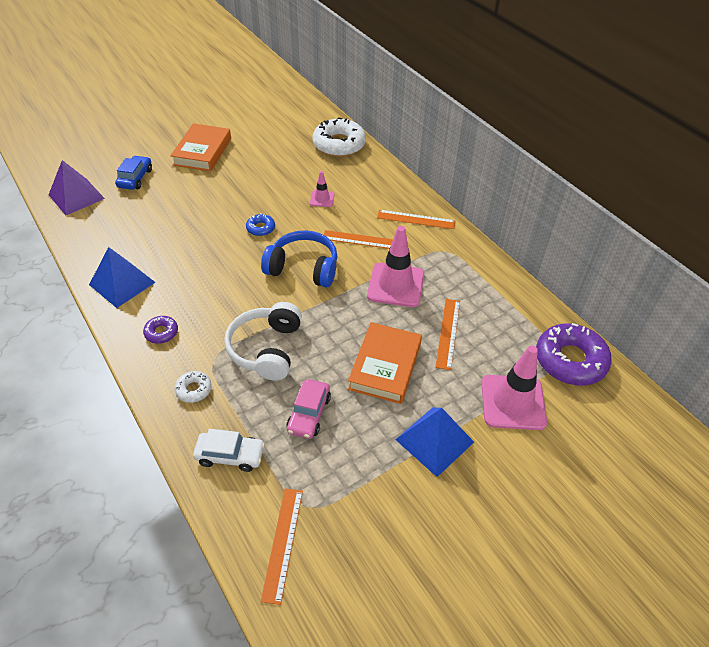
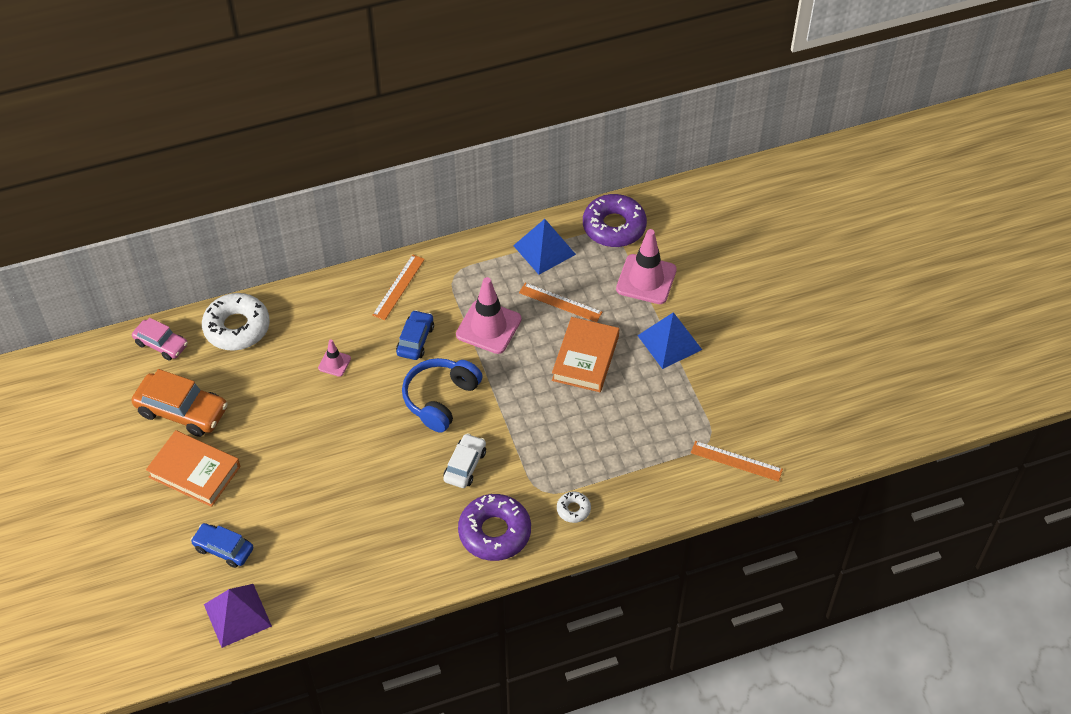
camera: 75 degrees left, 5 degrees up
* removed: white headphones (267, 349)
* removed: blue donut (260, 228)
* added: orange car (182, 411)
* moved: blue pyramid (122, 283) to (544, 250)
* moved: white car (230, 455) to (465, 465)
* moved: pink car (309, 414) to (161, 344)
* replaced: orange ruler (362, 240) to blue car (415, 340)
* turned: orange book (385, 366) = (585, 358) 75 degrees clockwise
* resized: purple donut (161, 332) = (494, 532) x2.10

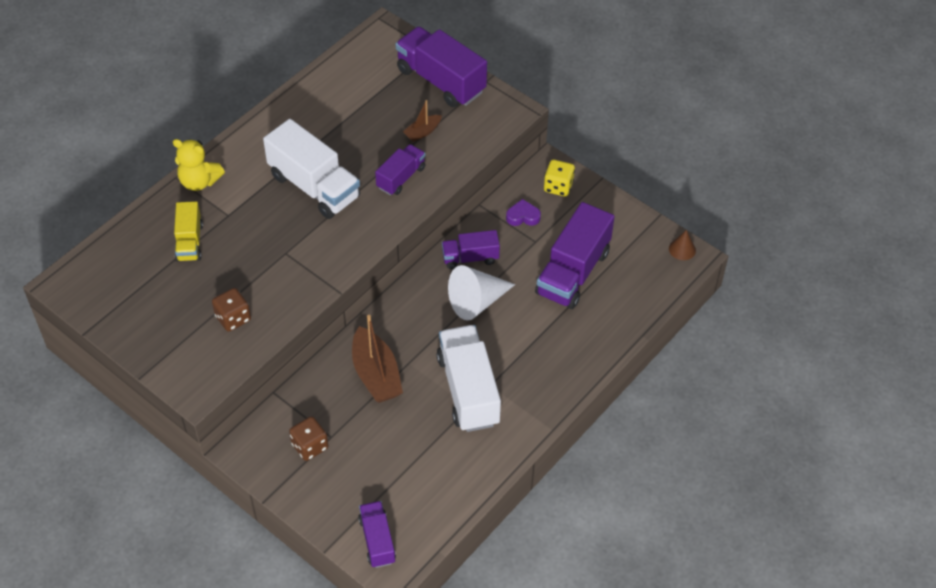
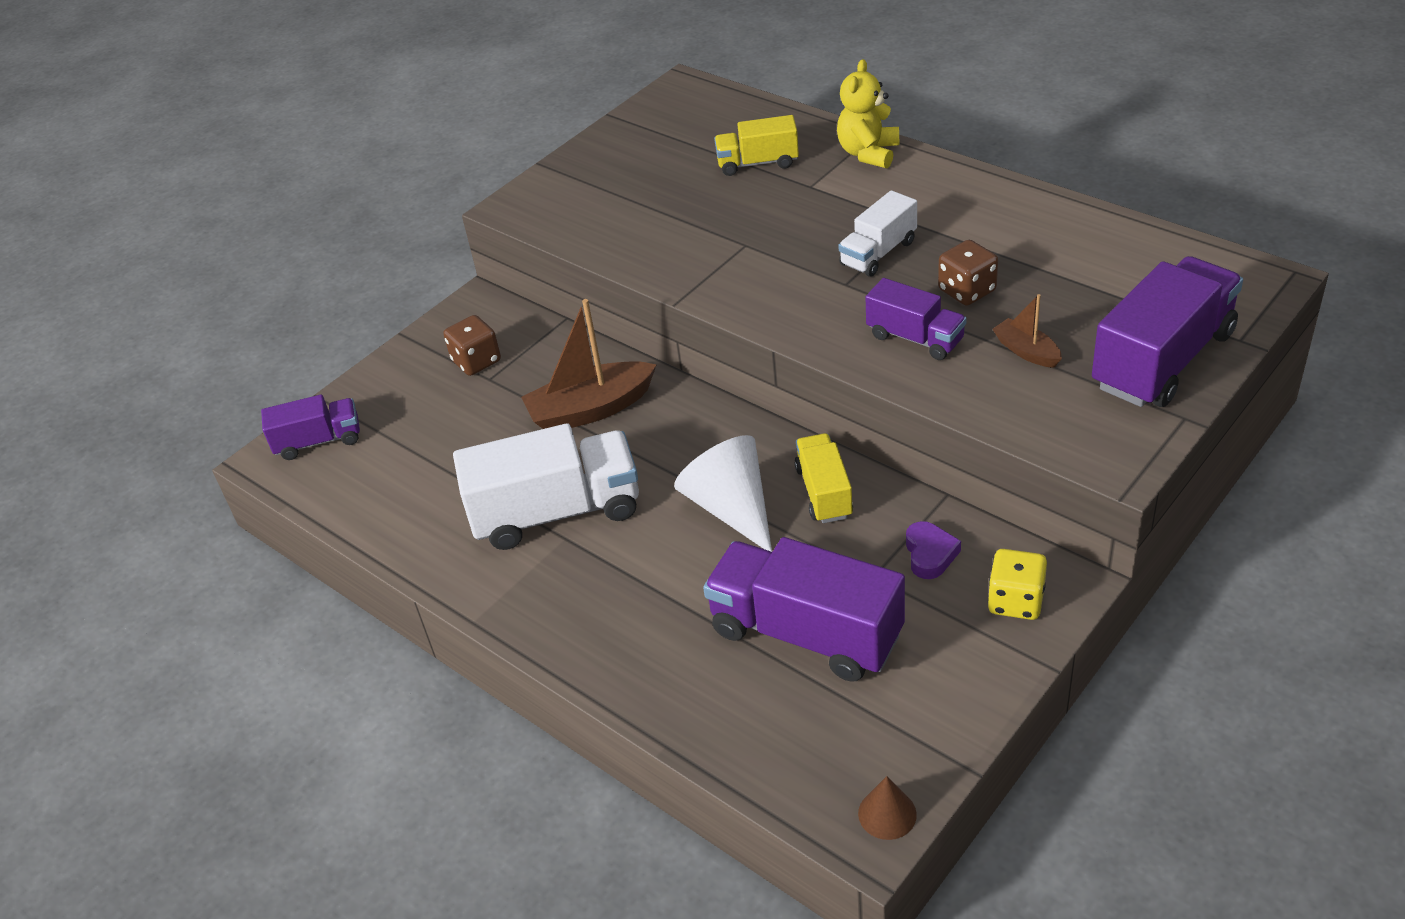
camera: 95 degrees right, 10 degrees down
* moved: brown dice (233, 318) to (967, 291)
* recoloured: purple truck (470, 258) to yellow truck (824, 492)
* resized: white truck (314, 186) = (878, 253) x0.56

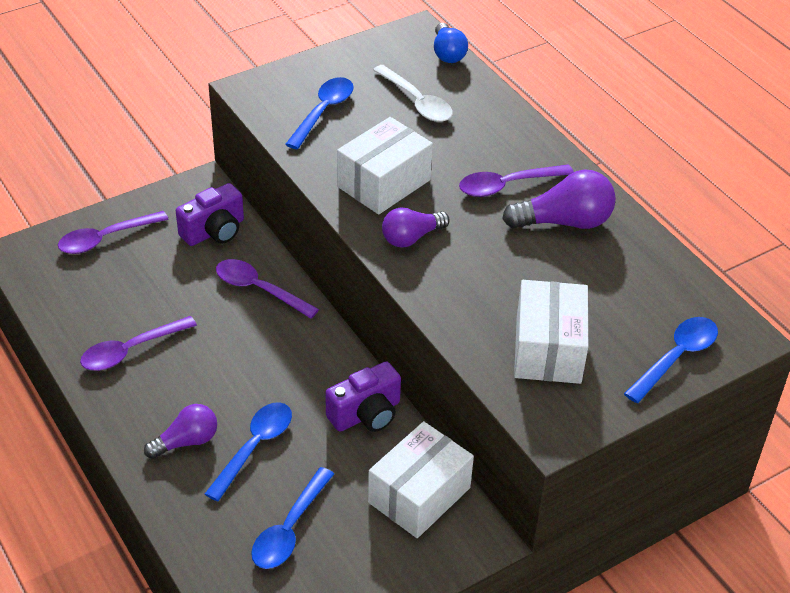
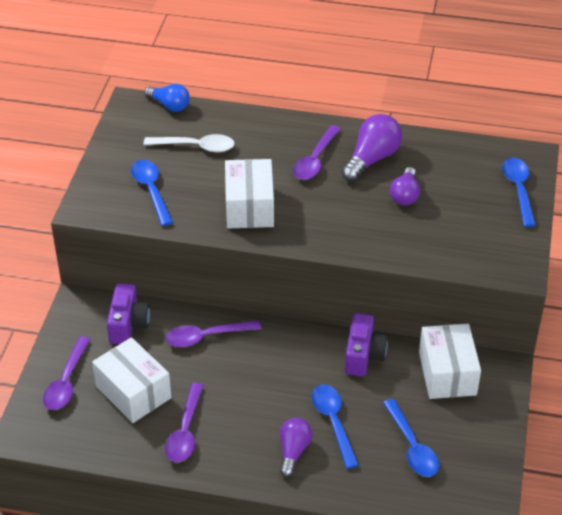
camera: 45 degrees left, 0 degrees up
* moved: purple light bulb (411, 238) to (405, 195)
* moved: white box (548, 349) to (133, 392)

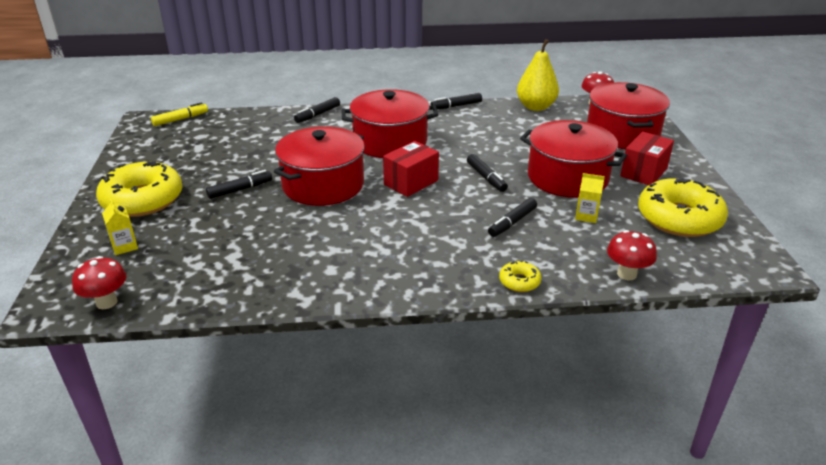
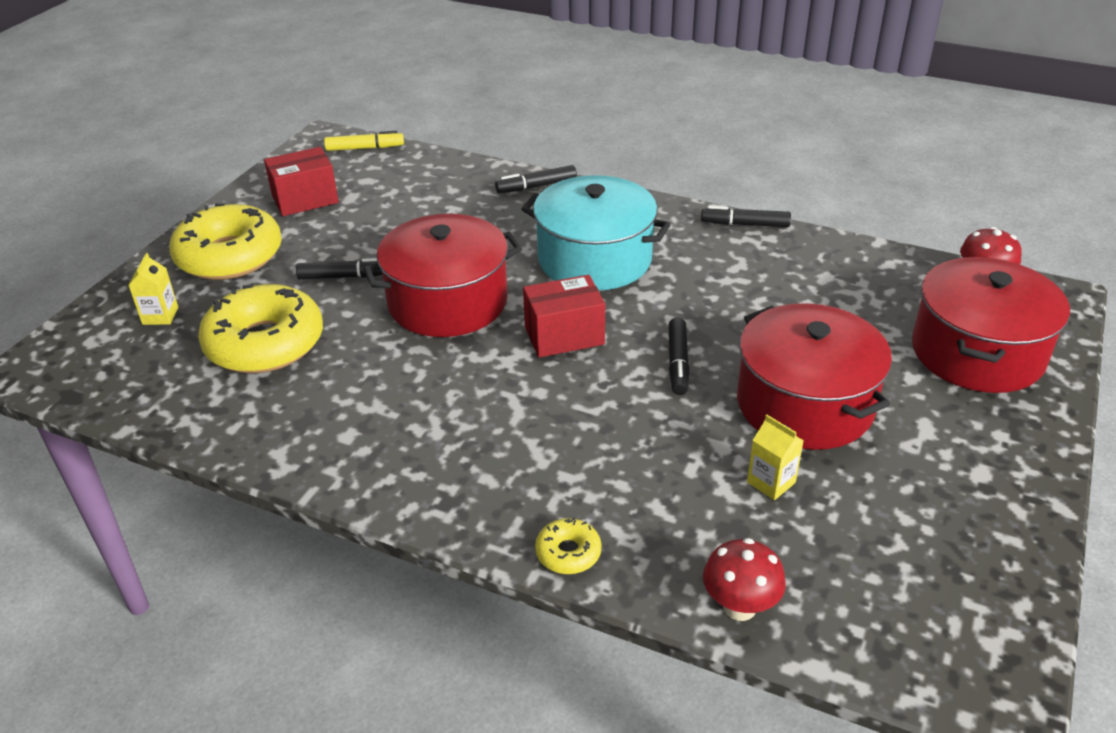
camera: 30 degrees right, 5 degrees up
* removed: red mushroom (106, 302)
* removed: black marker (512, 222)
* removed: yellow pear (536, 107)
* moved: red box (644, 172) to (305, 199)
* moved: yellow donut (679, 218) to (265, 343)
* recoloured: red pot (390, 142) to turquoise pot (594, 259)

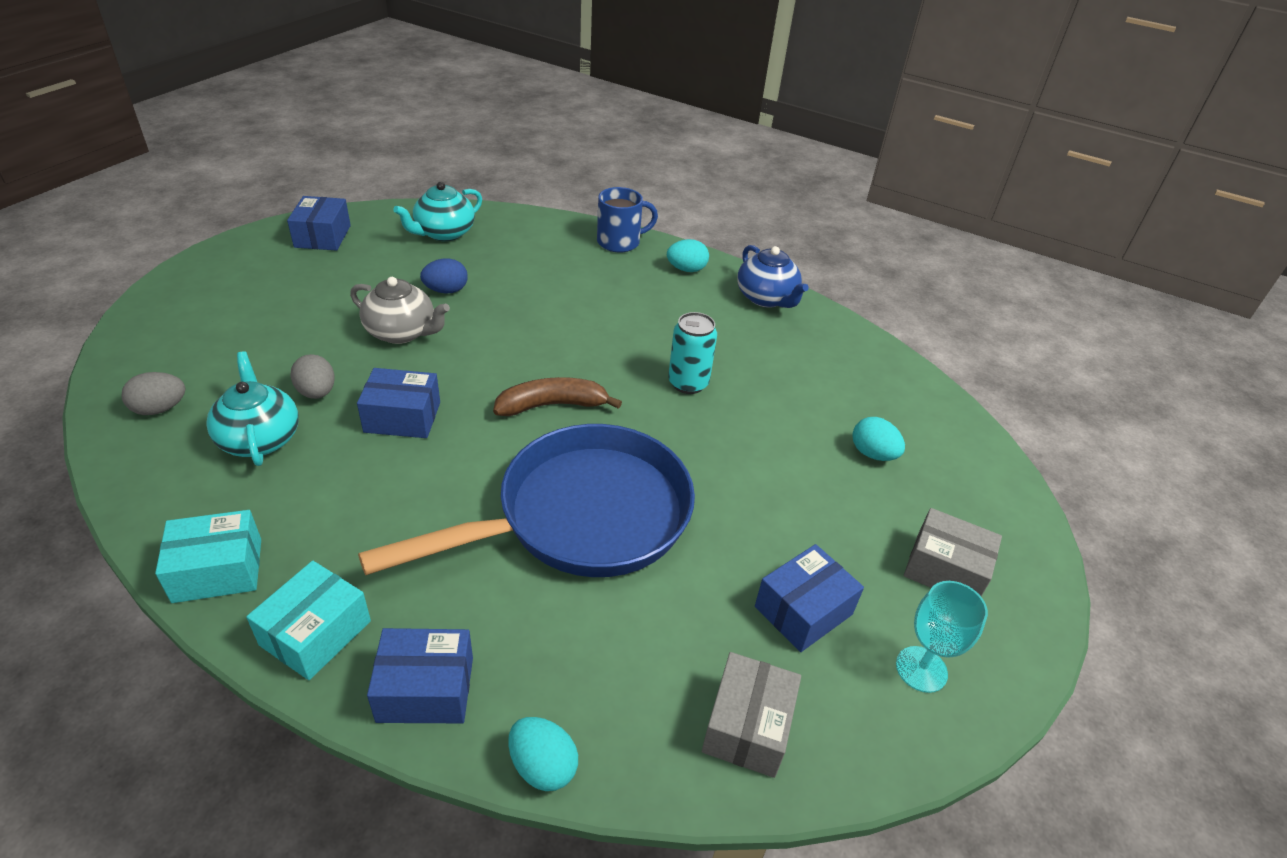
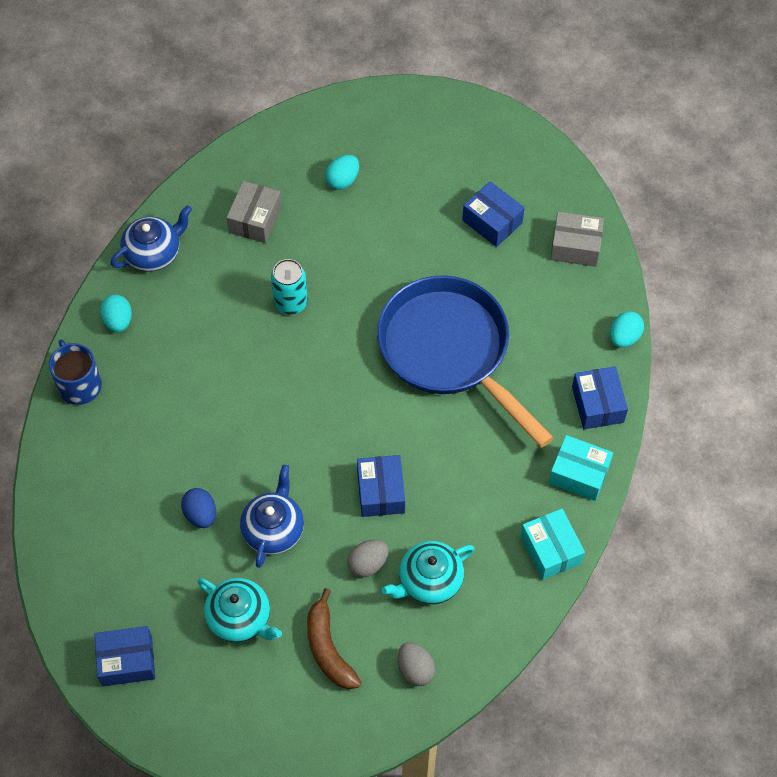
camera: 95 degrees left, 20 degrees up
* removed: turquoise goblet (921, 669)
* moved: turquoise teapot (444, 233) to (240, 618)
* moved: brown banana (552, 405) to (328, 648)
* moved: grey box (945, 569) to (255, 219)
* recoloured: grey teapot (402, 332) to blue teapot (273, 529)

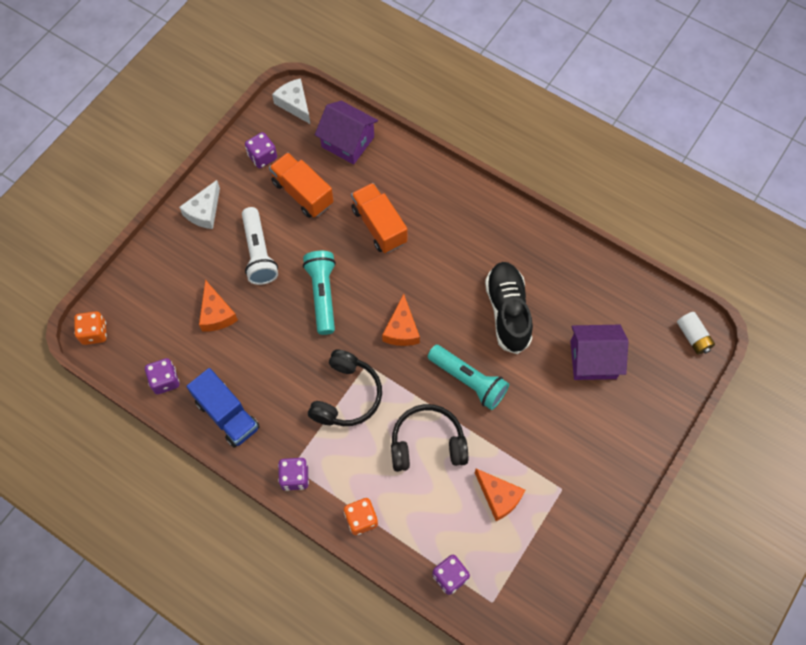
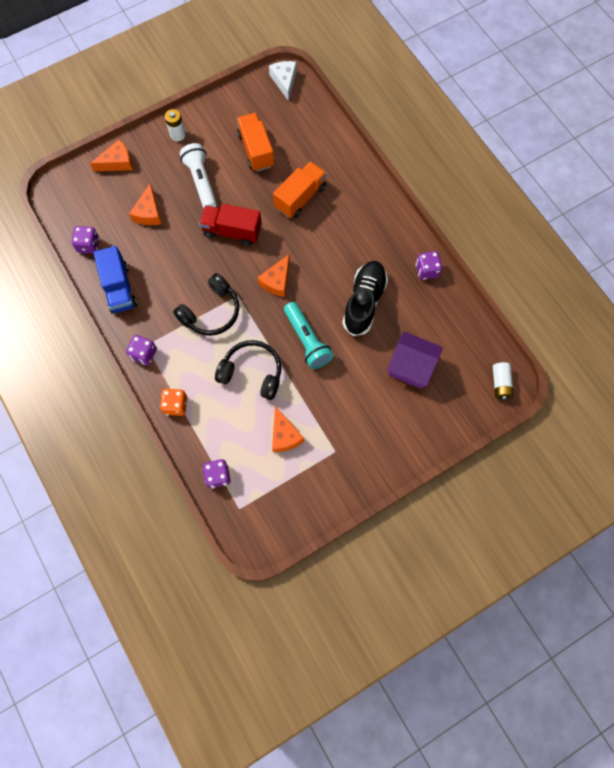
camera: 25 degrees right, 5 degrees up
* removed: orange dice (94, 333)
* removed: purple house (348, 142)
* added: orange cheese (117, 162)
* moved: purple dice (262, 157) to (427, 270)
* replaced: white cheese (204, 211) to white battery (177, 135)
* replaced: turquoise flashlight (322, 295) to red truck (232, 231)
* turned: white flashlight (258, 253) = (201, 181) 150 degrees clockwise
* turned: orange truck (379, 226) = (300, 197) 45 degrees clockwise

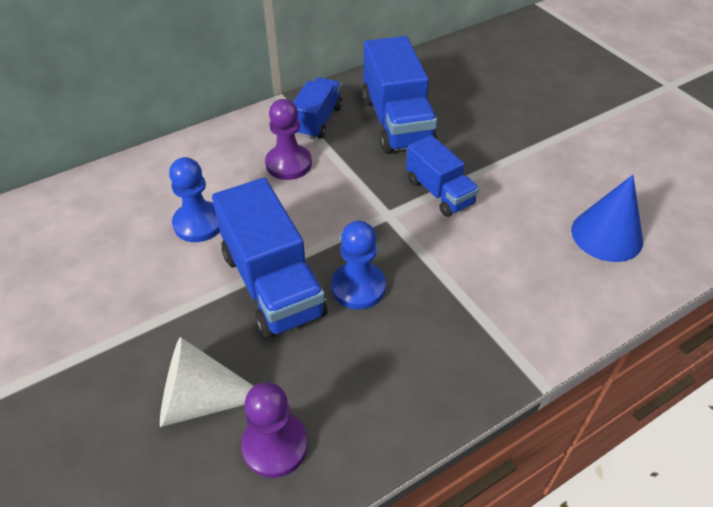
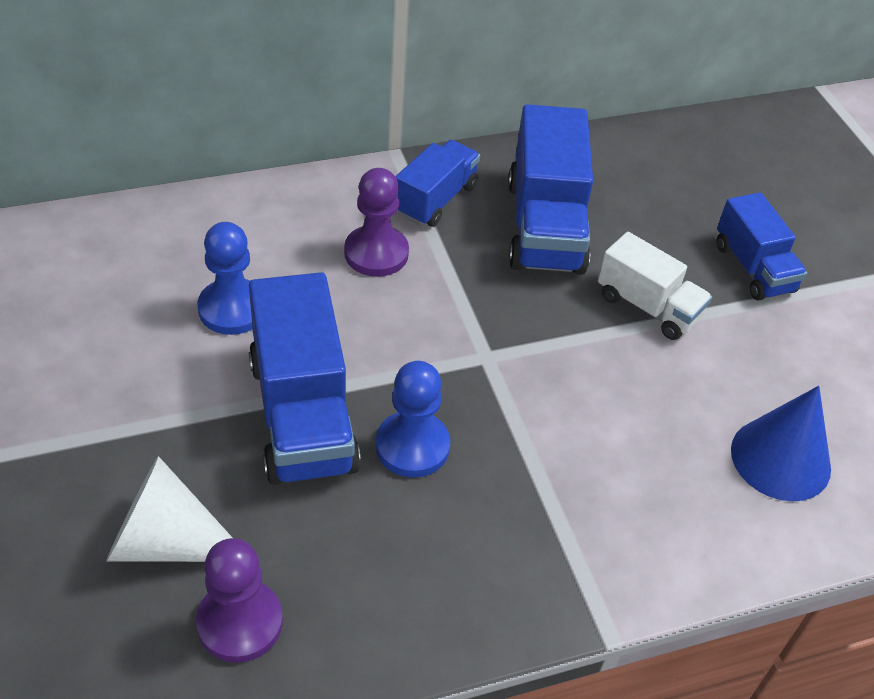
camera: 10 degrees right, 0 degrees up
* added: white truck (648, 307)
* moved: blue truck (439, 192) to (753, 268)

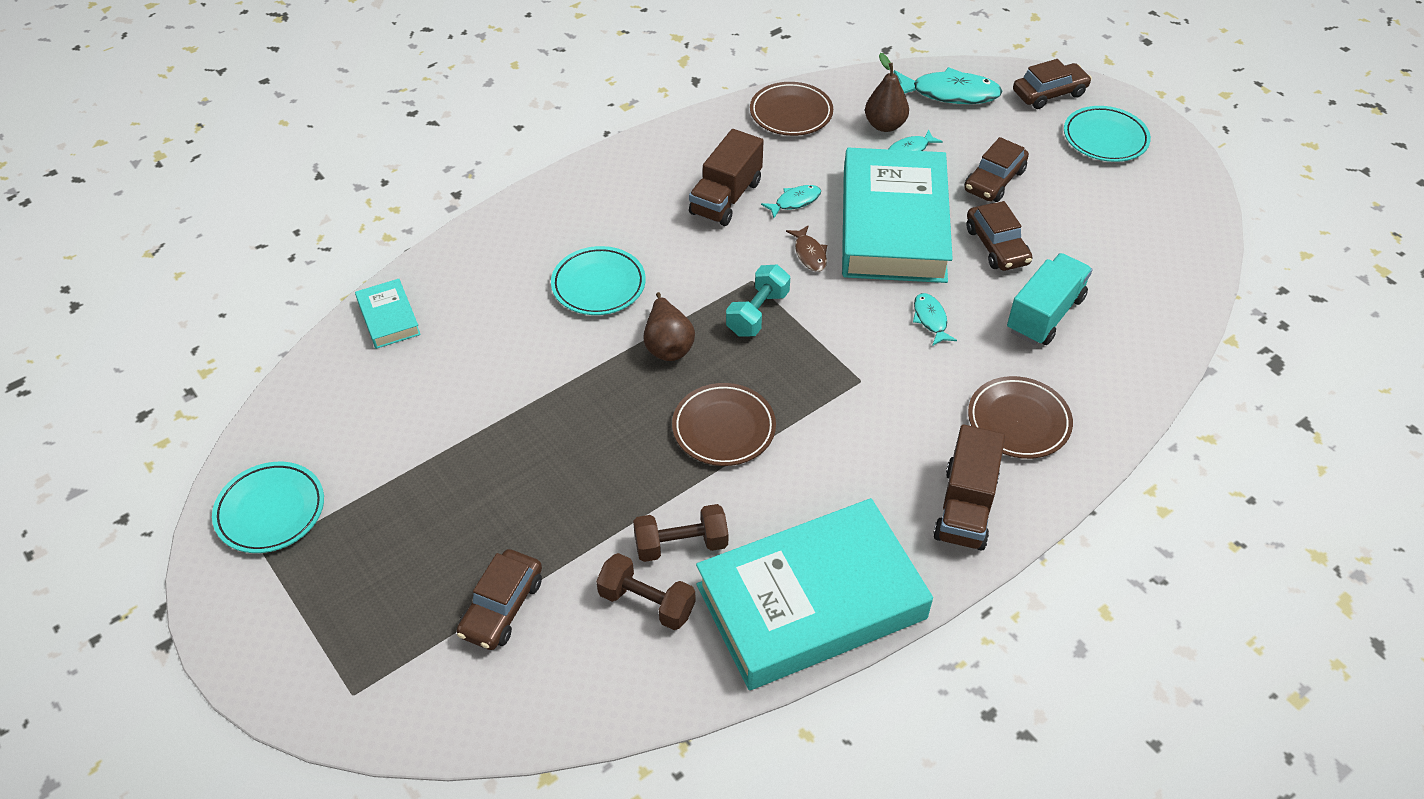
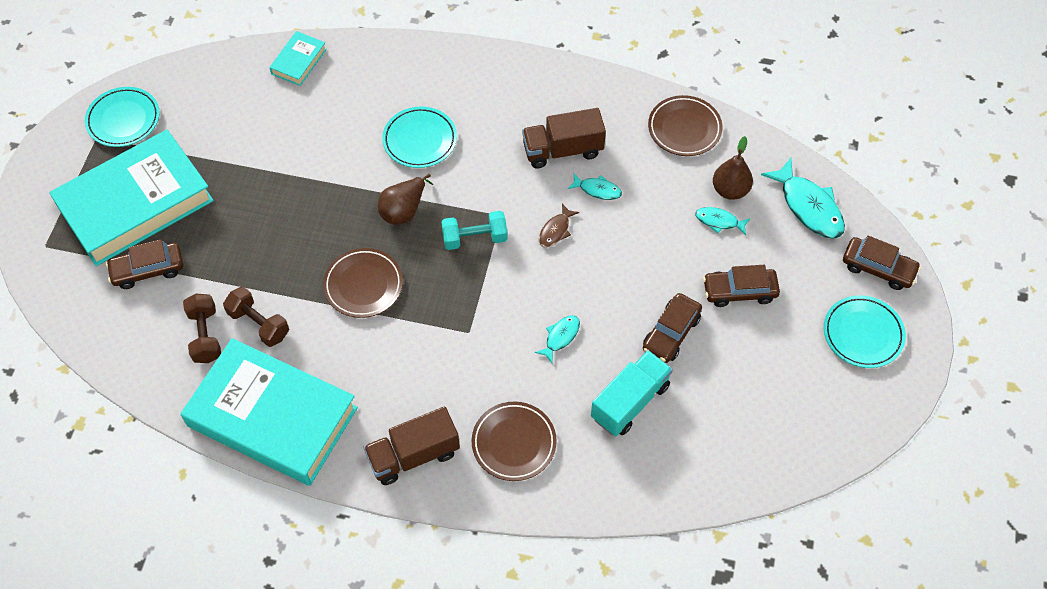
camera: 50 degrees right, 10 degrees up
* moved: turquoise book (893, 225) to (135, 203)
* turned: turquoise truck (1044, 314) = (630, 402) 45 degrees counterclockwise

